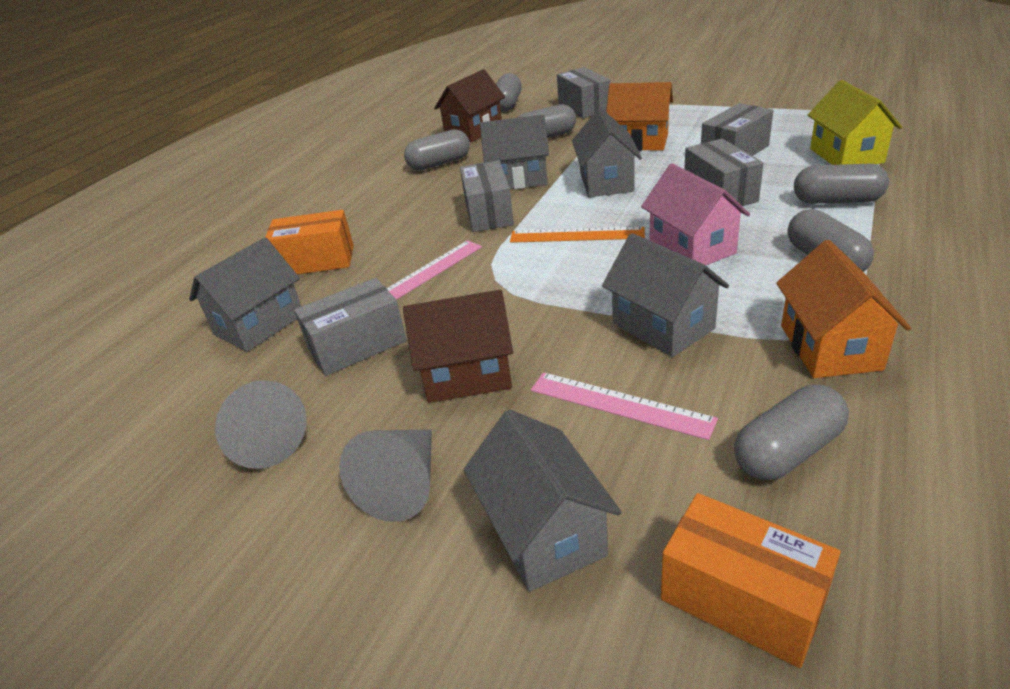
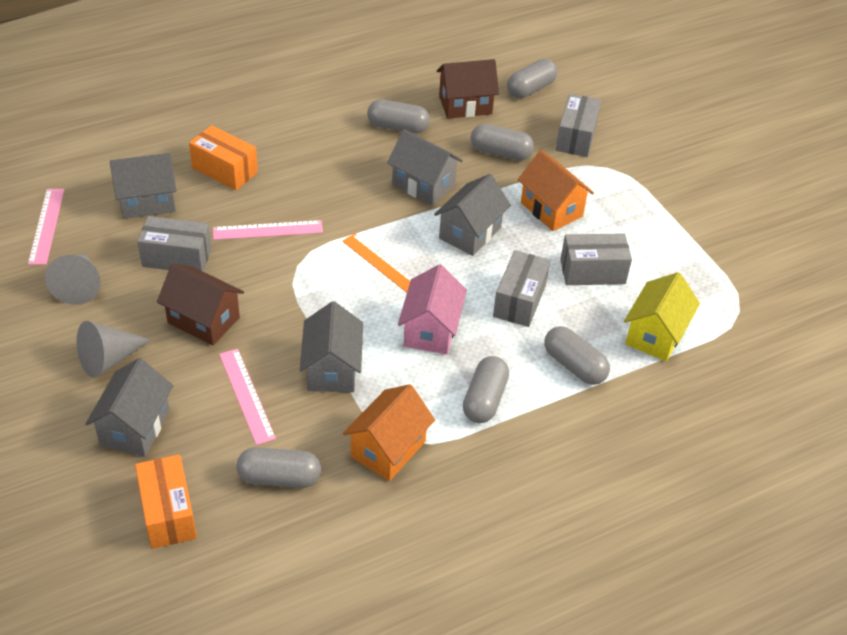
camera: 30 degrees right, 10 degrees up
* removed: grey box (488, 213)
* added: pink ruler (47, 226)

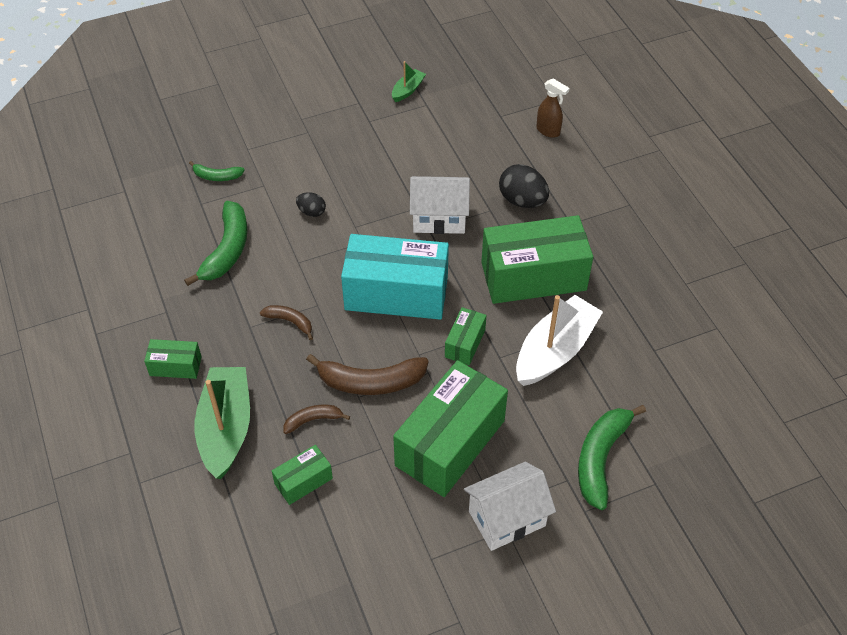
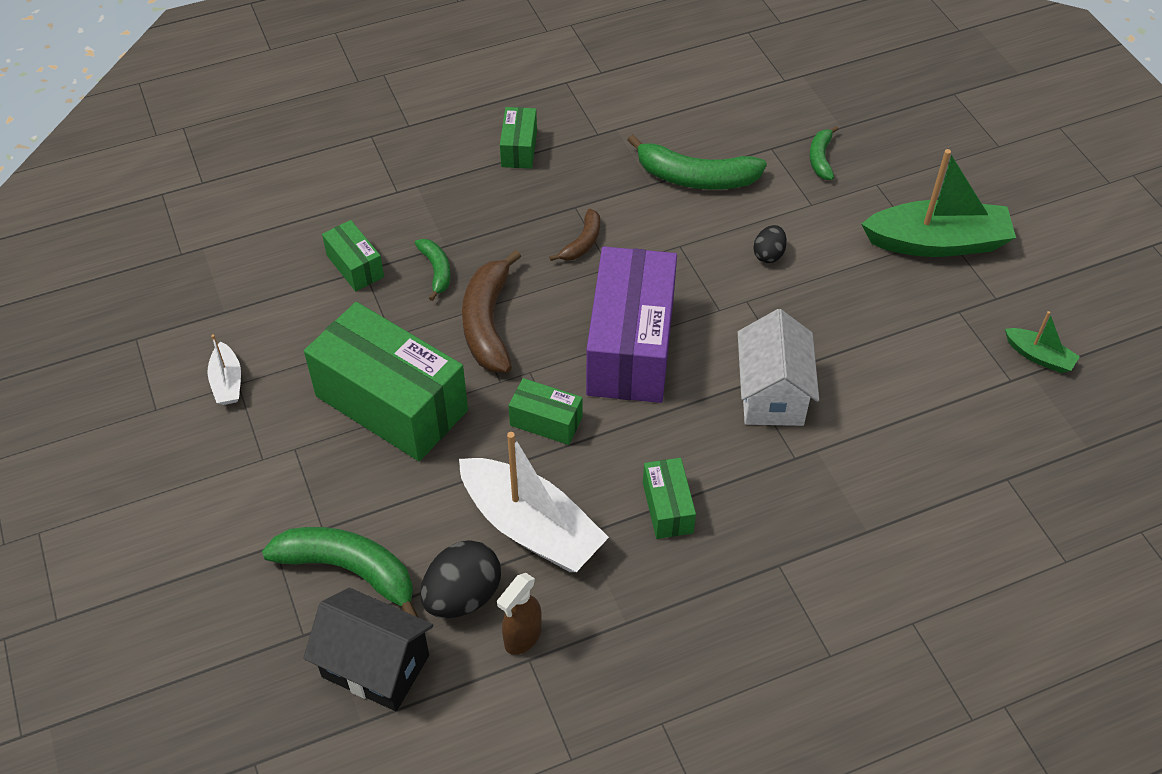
camera: 90 degrees right, 0 degrees up
* removed: white house (507, 518)
* added: white boat (227, 382)
* added: black house (375, 666)
* moved: green boat (226, 428) to (937, 242)
* moved: black egg (522, 201) to (462, 596)
* moved: brown spray bottle (548, 131) to (522, 637)
* recoloured: brown banana (313, 420) to green banana (436, 271)
* recoloured: turquoise box (396, 293) to purple box (630, 347)
* resized: green box (533, 276) = (667, 507) x0.47

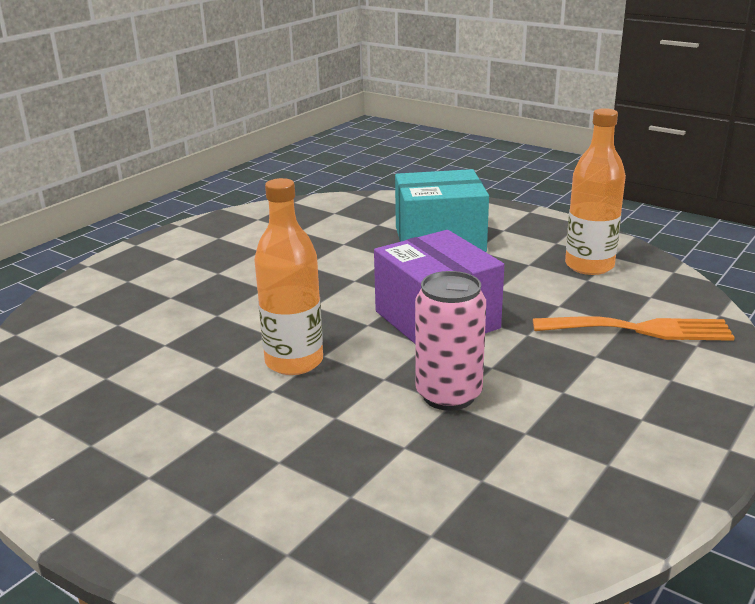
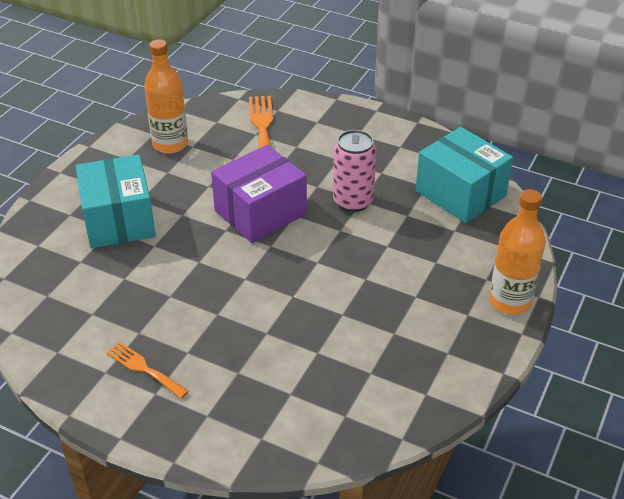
camera: 100 degrees left, 15 degrees up
* added: orange fork (144, 368)
* added: turquoise box (460, 193)
* moved: orange bottle (294, 361) to (510, 301)

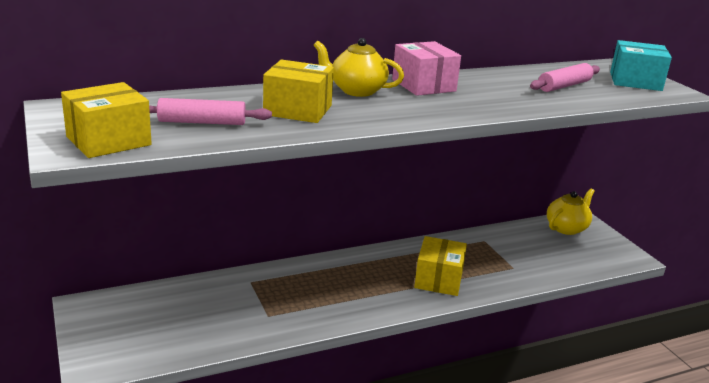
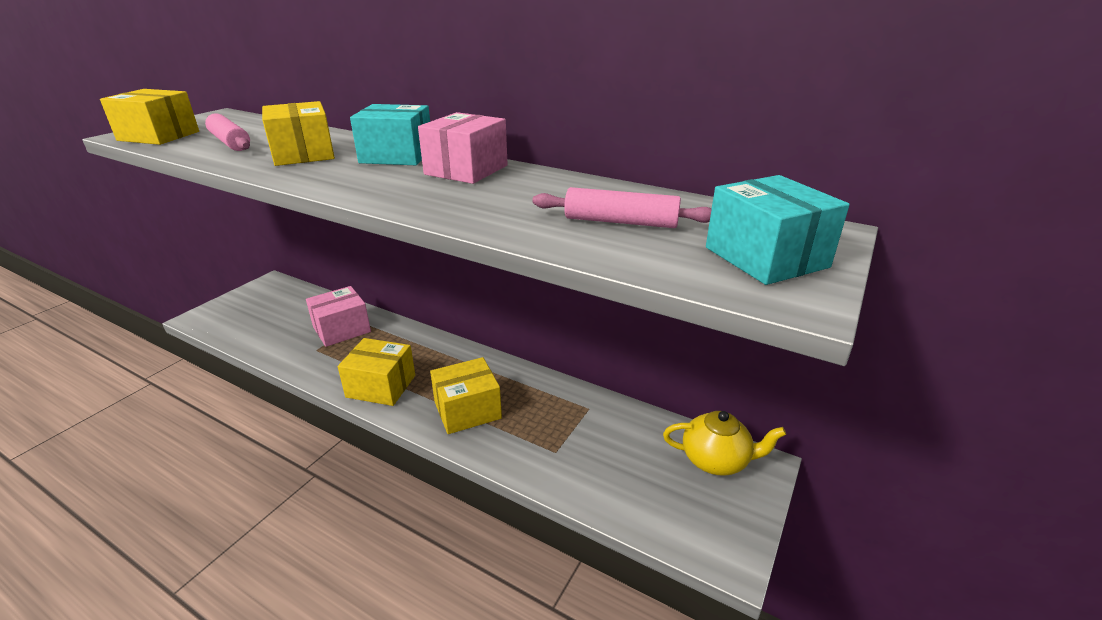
camera: 55 degrees right, 5 degrees up
* added: pink box (342, 329)
* added: yellow box (381, 386)
* replaced: yellow teapot (356, 90) to turquoise box (397, 156)

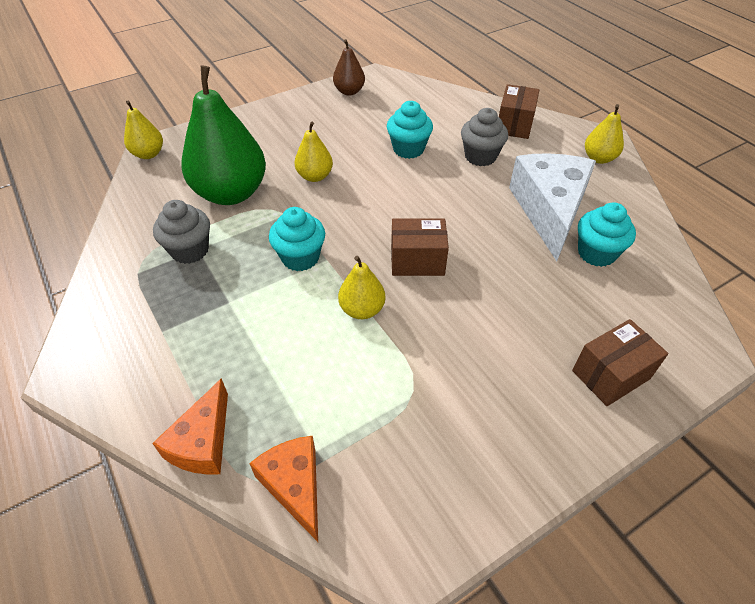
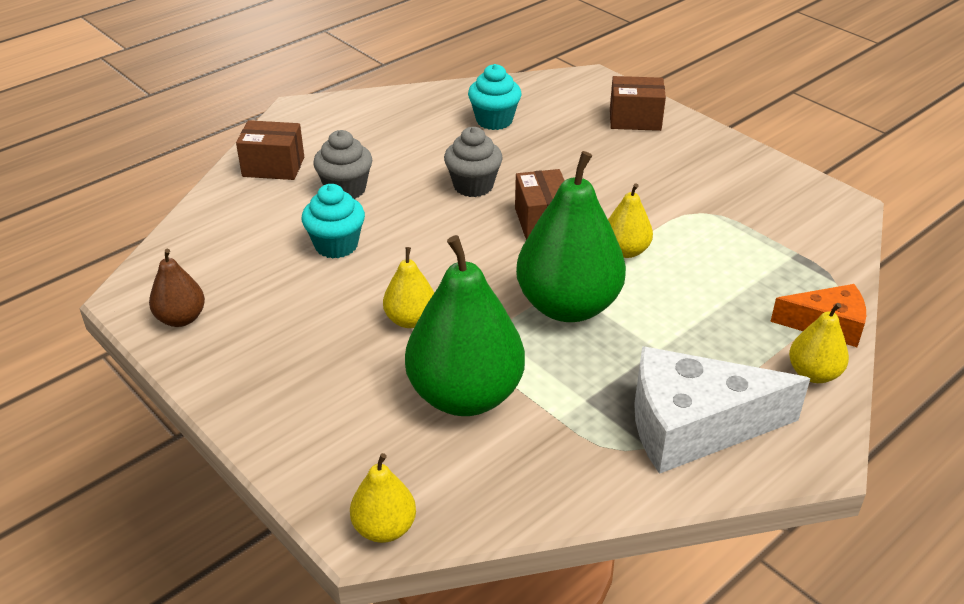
camera: 100 degrees left, 10 degrees down
* removed: orange cheese (295, 486)
* moved: grey cupcake (190, 250) to (473, 186)
* moved: white cheese (549, 210) to (694, 426)
* moved: yellow pear (599, 158) to (813, 374)
* replaced: turquoise cupcake (300, 257) to green pear (568, 306)
* turned: brown box (611, 374) = (635, 119) 45 degrees counterclockwise

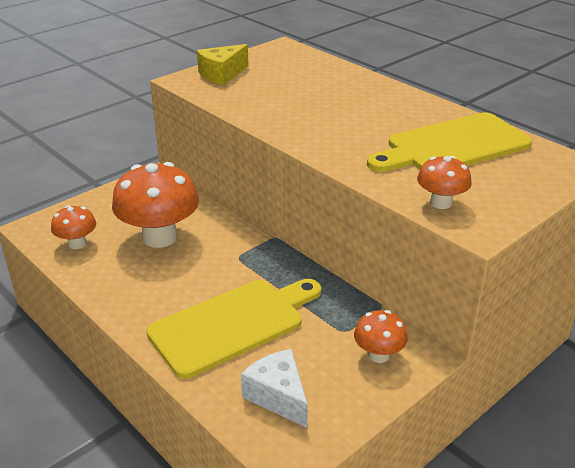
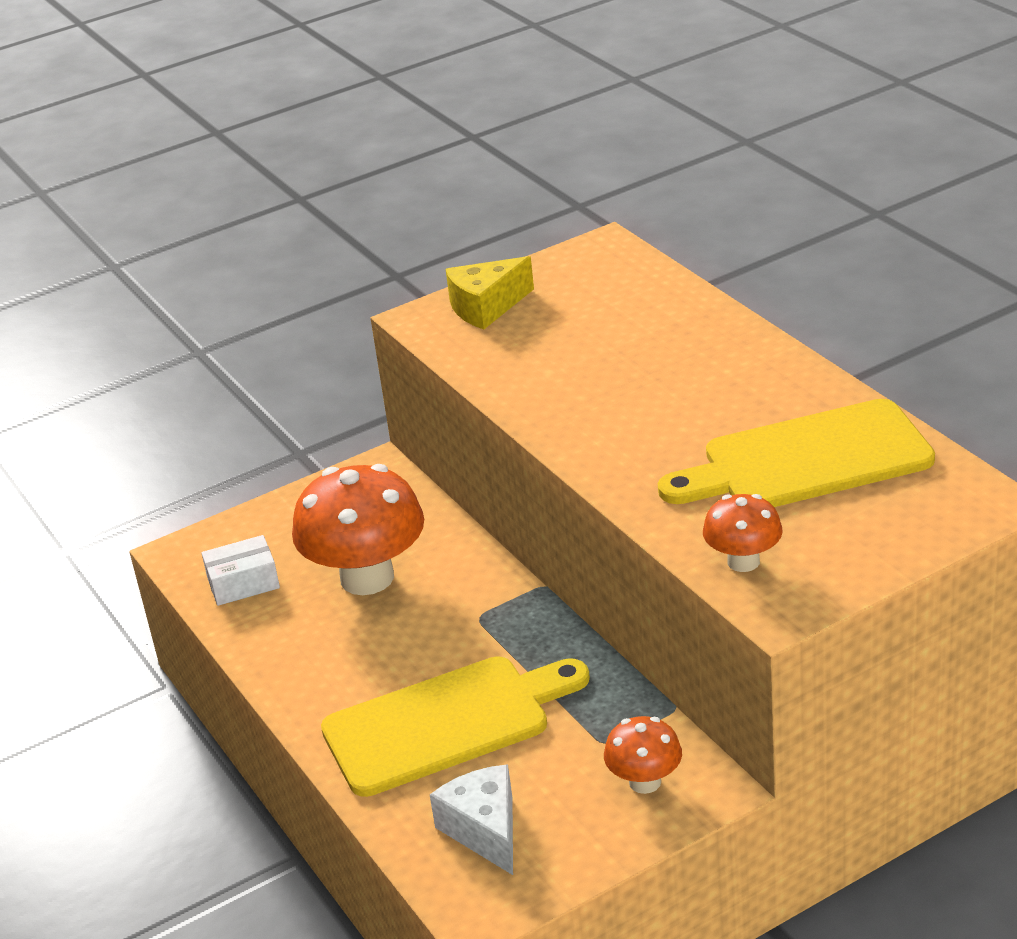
camera: 15 degrees right, 0 degrees up
* replaced: orange mushroom (77, 243) to white box (243, 583)

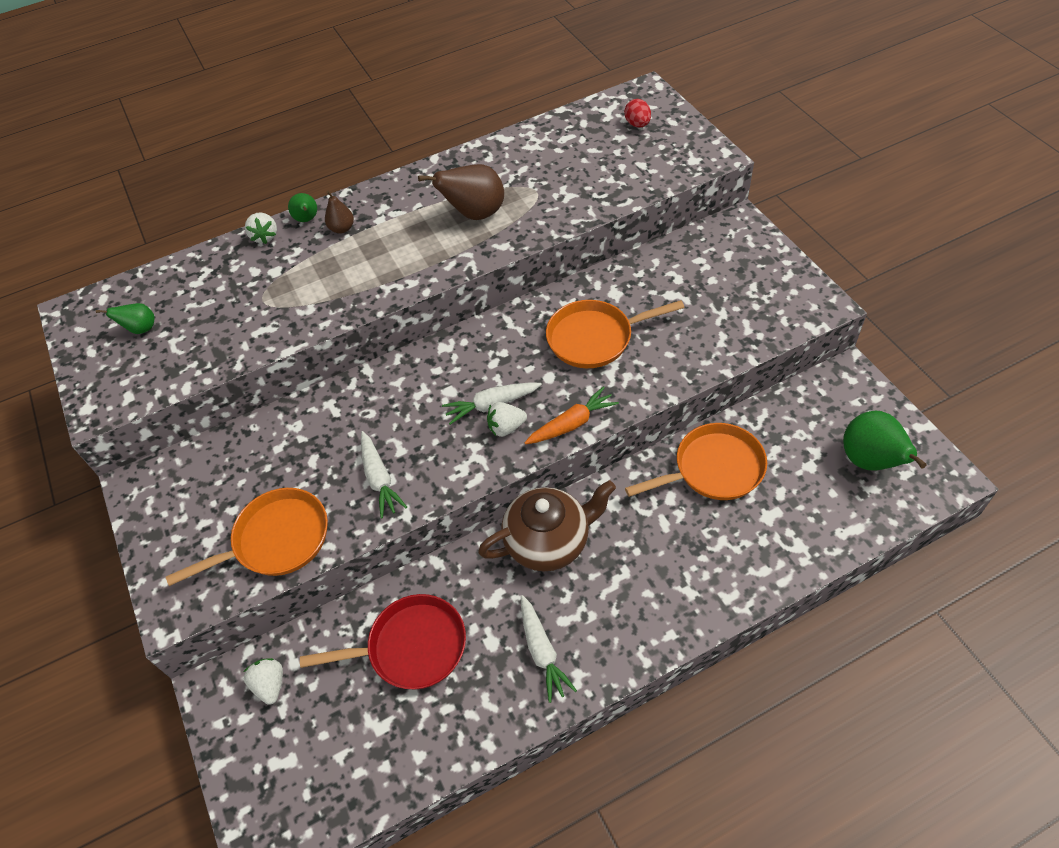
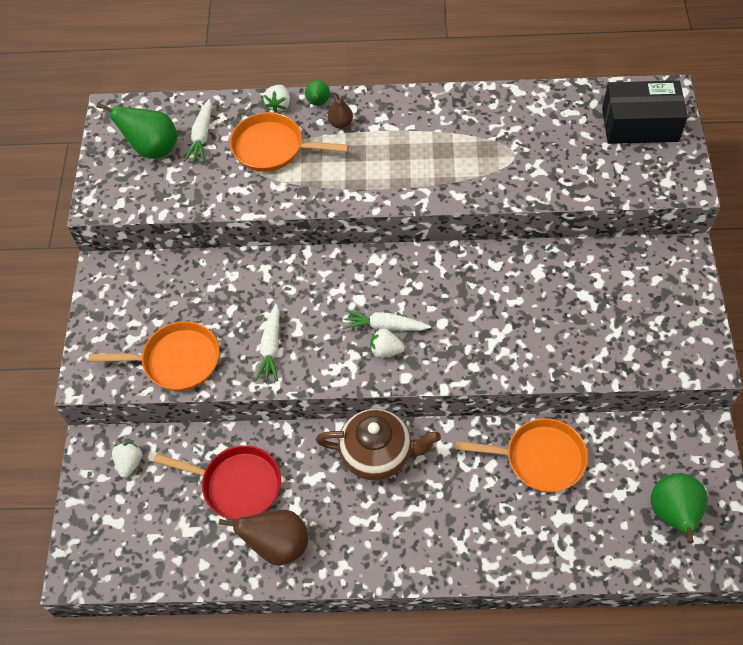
camera: 25 degrees right, 5 degrees up
* removed: orange carrot (571, 424)
* moved: brown pear (475, 214) to (278, 545)
* moved: white carrot (542, 651) to (202, 136)
* moved: orange pan (595, 338) to (273, 148)
* replaced: red egg (637, 124) to black box (640, 125)
* resized: green pear (141, 329) = (153, 149) x1.88

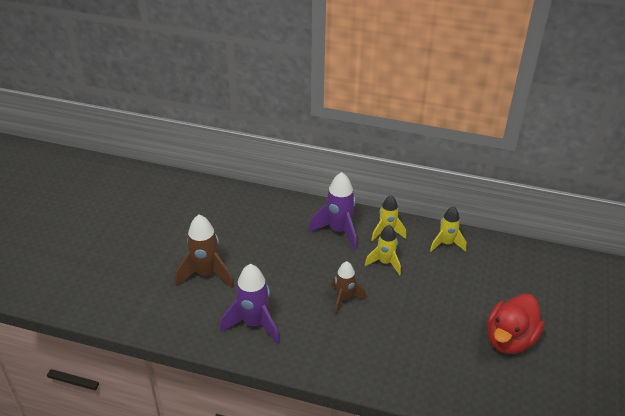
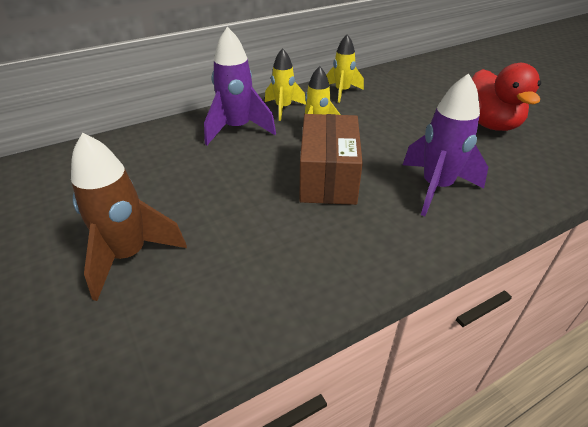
camera: 45 degrees left, 0 degrees up
* moved: purple rocket (254, 324) to (436, 188)
* replaced: brown rocket (344, 299) to brown box (328, 177)

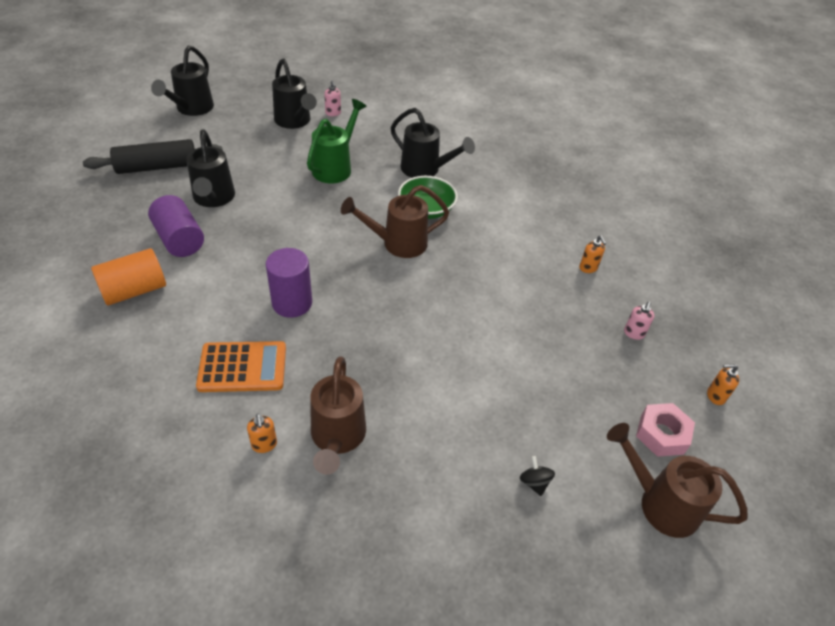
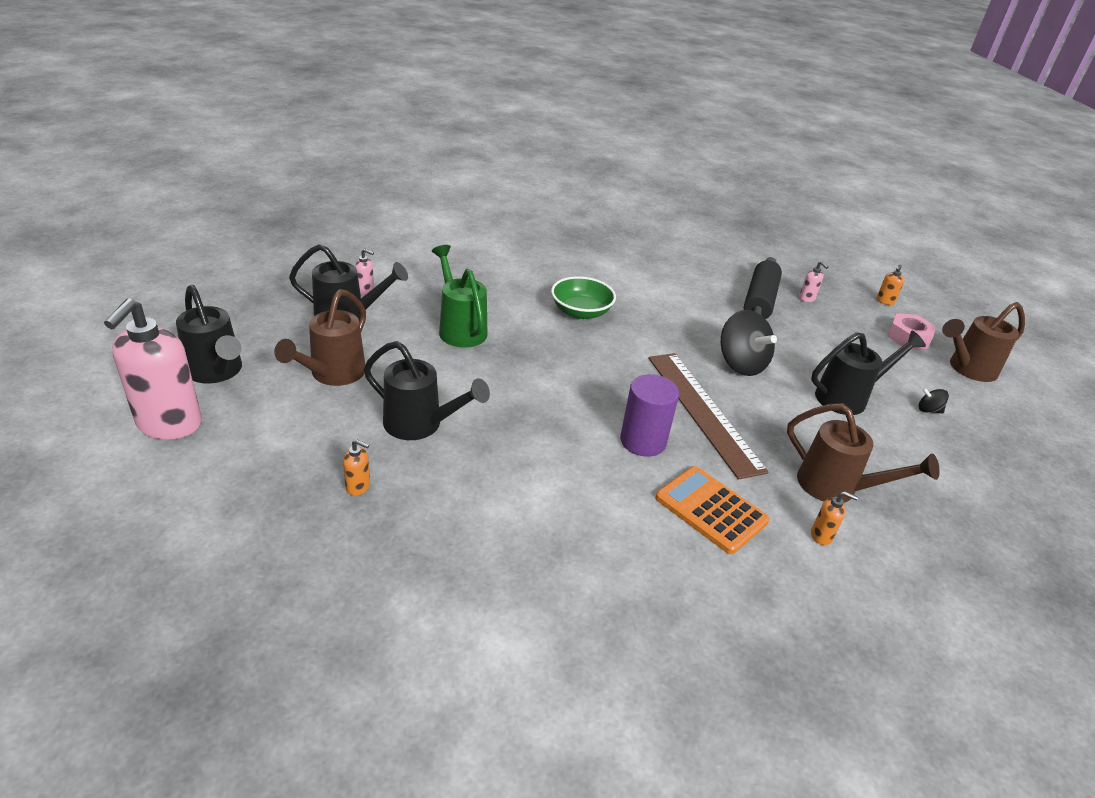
camera: 55 degrees left, 10 degrees down
* removed: orange cylinder (134, 290)
* removed: purple cylinder (179, 239)
* added: pink soap dispenser (169, 424)
* added: brown ruler (702, 411)
* added: black spinning top (741, 364)
* moved: black rolling pin (157, 167) to (759, 301)
* moved: brown watering can (398, 243) to (333, 374)
* moved: black watering can (425, 170) to (847, 397)
* moved: orange soap dispenser (588, 268) to (358, 487)
* turned: orange calculator (242, 367) = (711, 510) 75 degrees counterclockwise

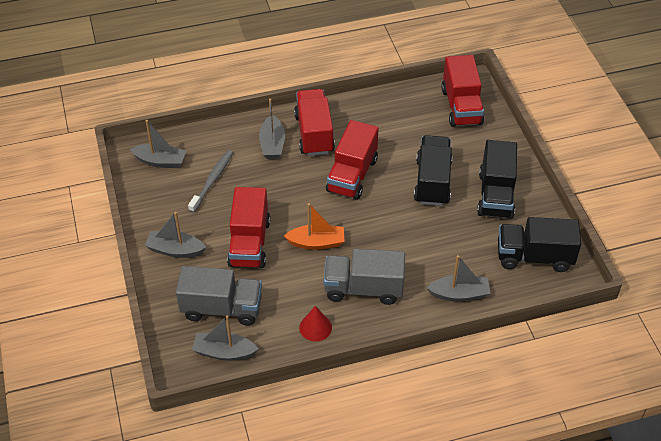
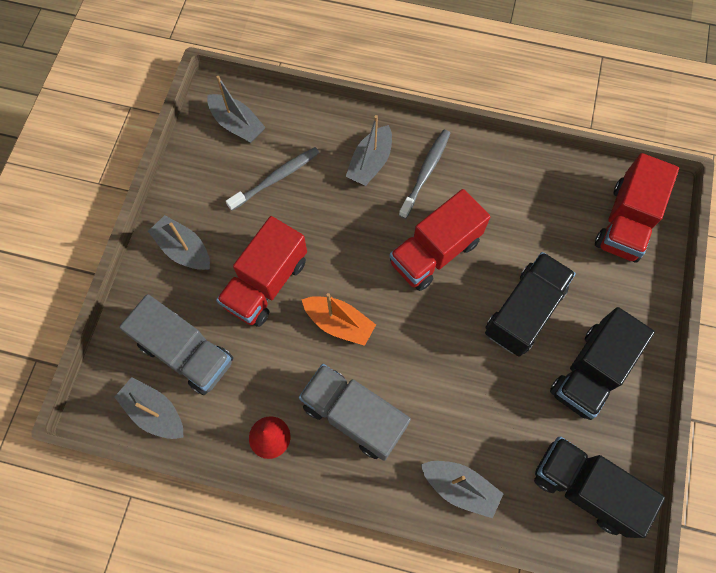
camera: 30 degrees right, 20 degrees up
* replaced: red truck (314, 134) to grey toothbrush (425, 172)

